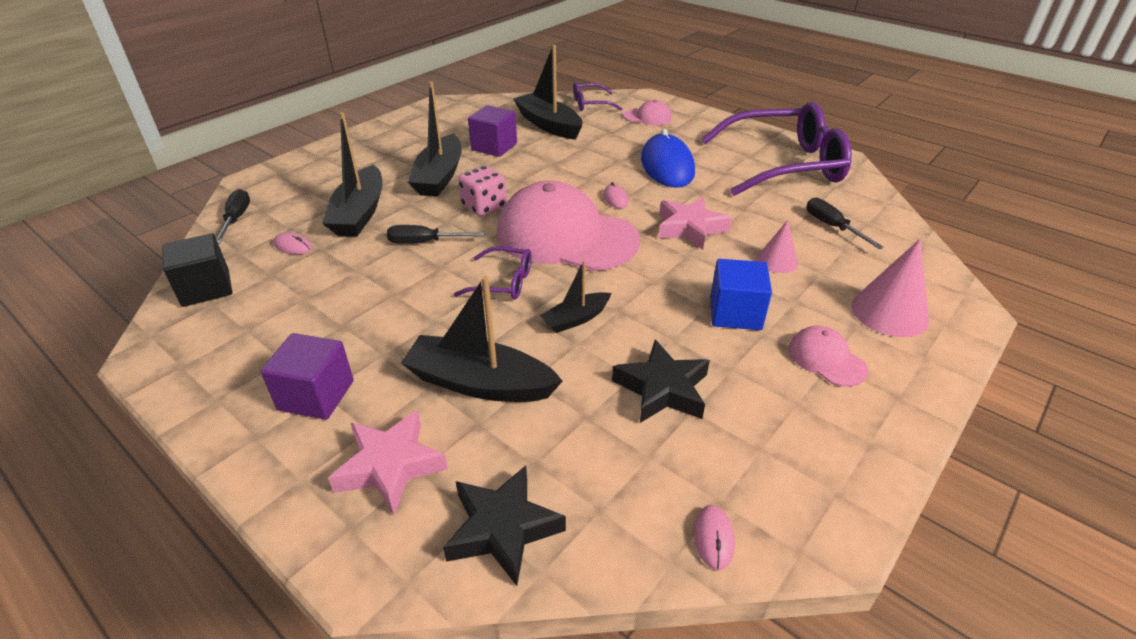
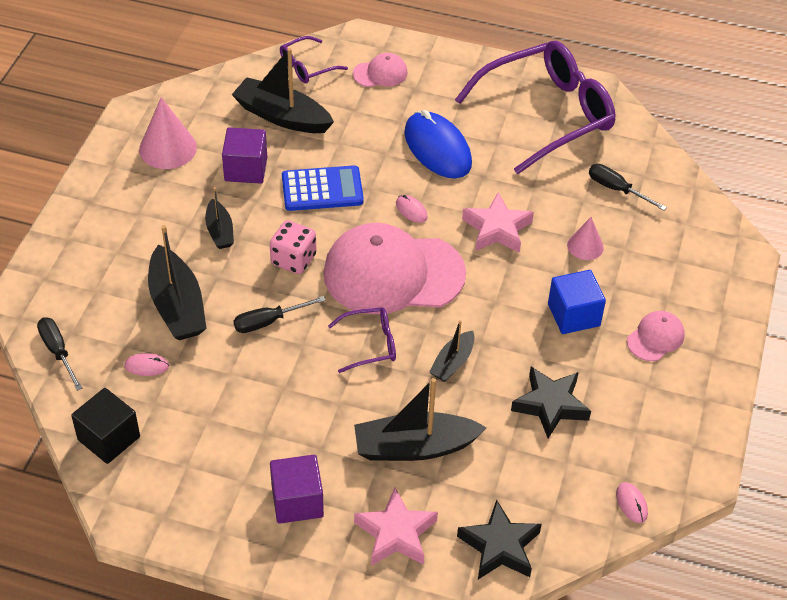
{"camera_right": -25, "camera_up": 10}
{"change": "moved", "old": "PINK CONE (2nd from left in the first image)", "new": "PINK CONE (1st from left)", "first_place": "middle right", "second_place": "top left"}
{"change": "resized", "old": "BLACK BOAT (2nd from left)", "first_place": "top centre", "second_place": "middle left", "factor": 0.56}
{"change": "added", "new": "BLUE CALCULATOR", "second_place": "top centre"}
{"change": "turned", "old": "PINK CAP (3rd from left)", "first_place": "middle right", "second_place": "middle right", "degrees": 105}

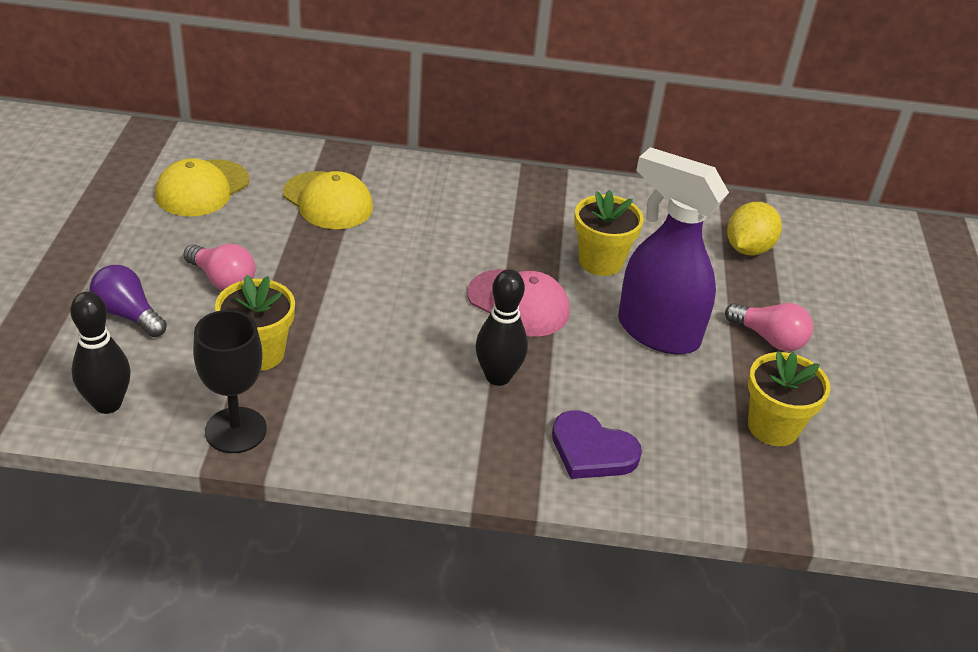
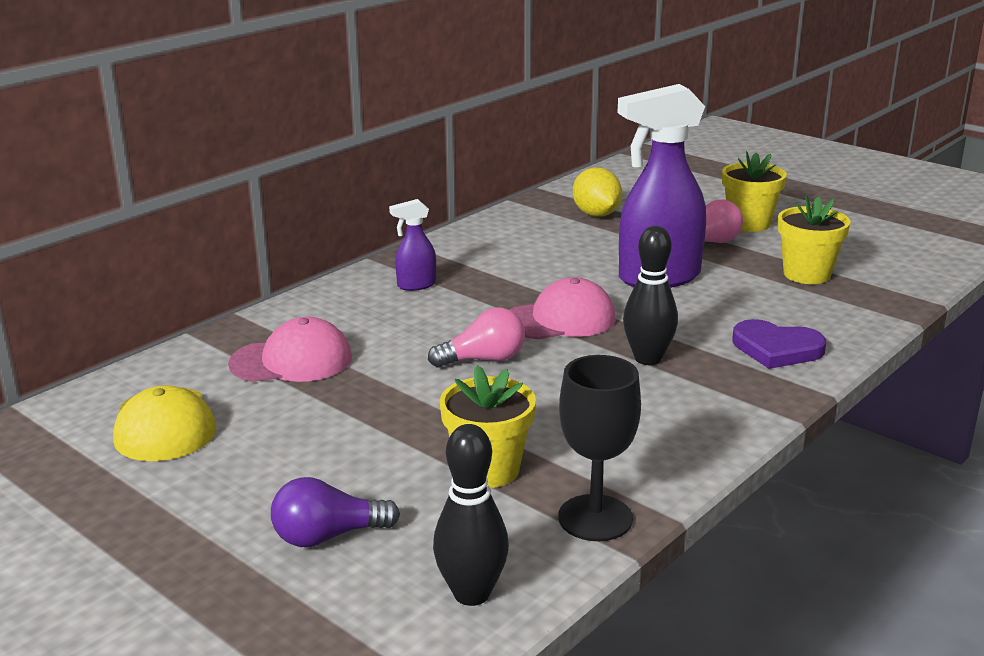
{"camera_right": -50, "camera_up": -15}
{"change": "recoloured", "old": "YELLOW CAP (2nd from left)", "new": "PINK CAP (1st from left)", "first_place": "top centre", "second_place": "middle left"}
{"change": "added", "new": "PURPLE SPRAY BOTTLE (1st from left)", "second_place": "centre"}
{"change": "moved", "old": "PINK LIGHT BULB (1st from left)", "first_place": "middle left", "second_place": "centre"}
{"change": "moved", "old": "YELLOW FLOWER POT (2nd from left)", "first_place": "centre", "second_place": "top right"}
{"change": "turned", "old": "PURPLE HEART", "first_place": "bottom centre", "second_place": "middle right", "degrees": 45}

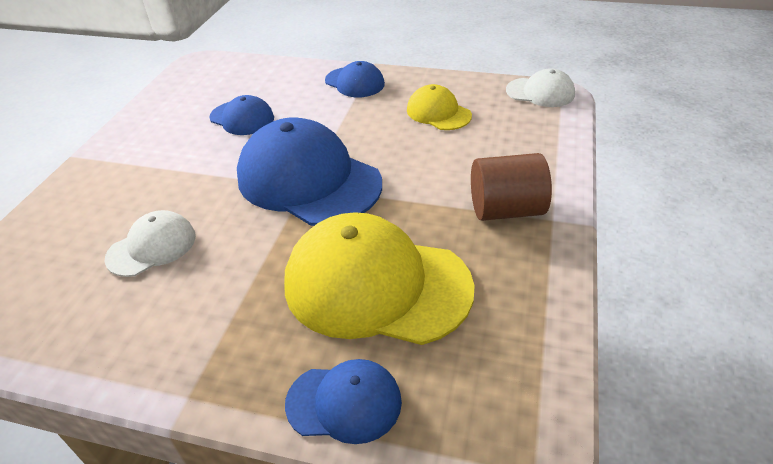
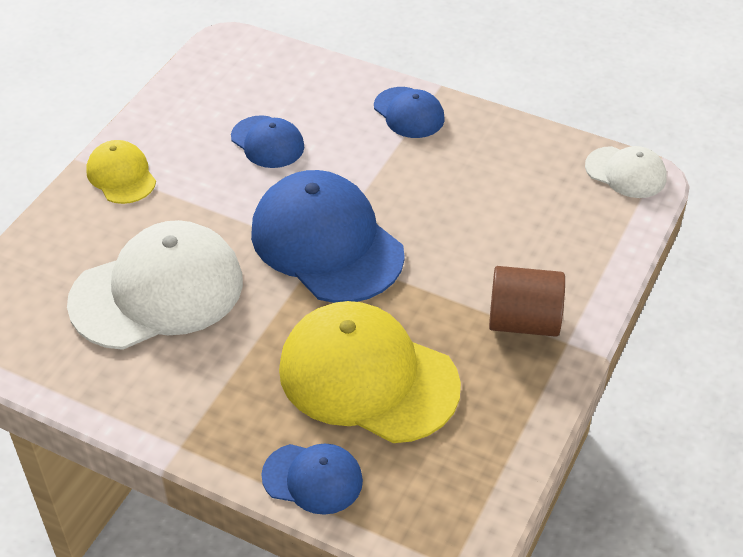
{"camera_right": 10, "camera_up": 5}
{"change": "resized", "old": "WHITE CAP (1st from left)", "first_place": "middle left", "second_place": "middle left", "factor": 1.96}
{"change": "moved", "old": "YELLOW CAP (2nd from left in the first image)", "new": "YELLOW CAP (1st from left)", "first_place": "top centre", "second_place": "top left"}

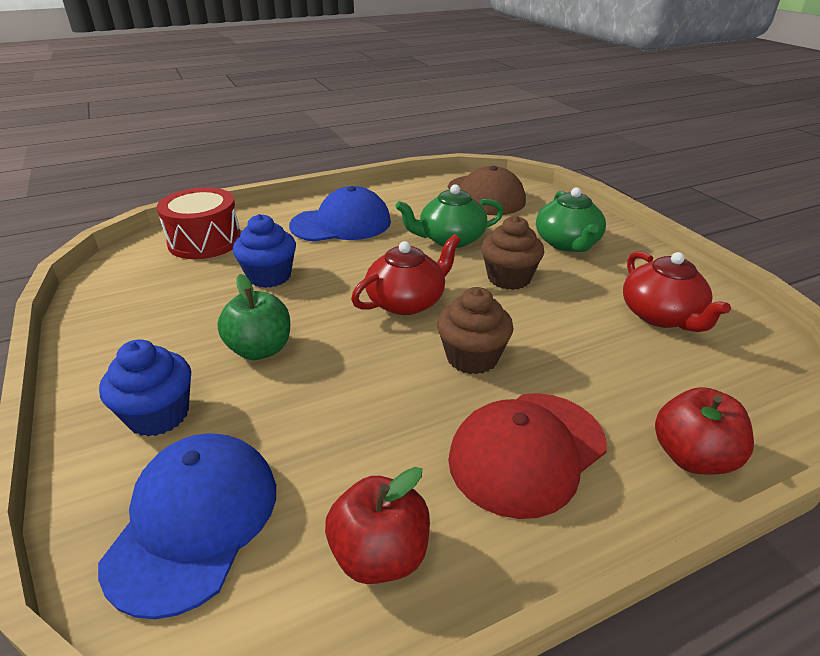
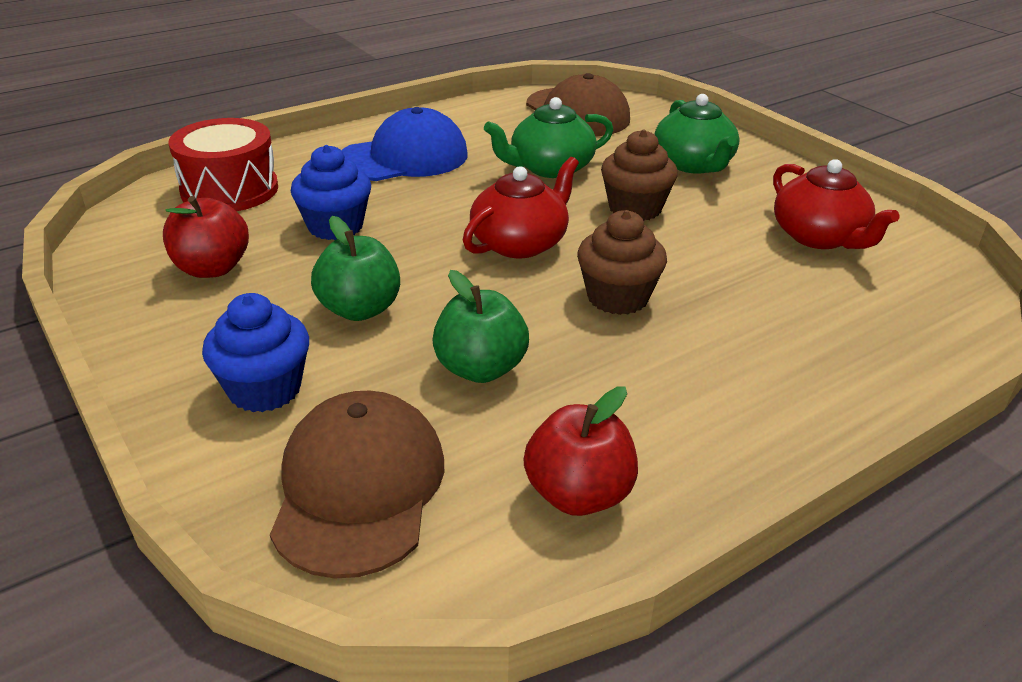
{"camera_right": -10, "camera_up": 0}
{"change": "moved", "old": "RED APPLE (2nd from left in the first image)", "new": "RED APPLE (1st from left)", "first_place": "middle right", "second_place": "middle left"}
{"change": "recoloured", "old": "BLUE CAP (1st from left)", "new": "BROWN CAP (1st from left)", "first_place": "bottom left", "second_place": "bottom centre"}
{"change": "added", "new": "GREEN APPLE (2nd from left)", "second_place": "centre"}
{"change": "removed", "old": "RED CAP", "first_place": "bottom centre"}

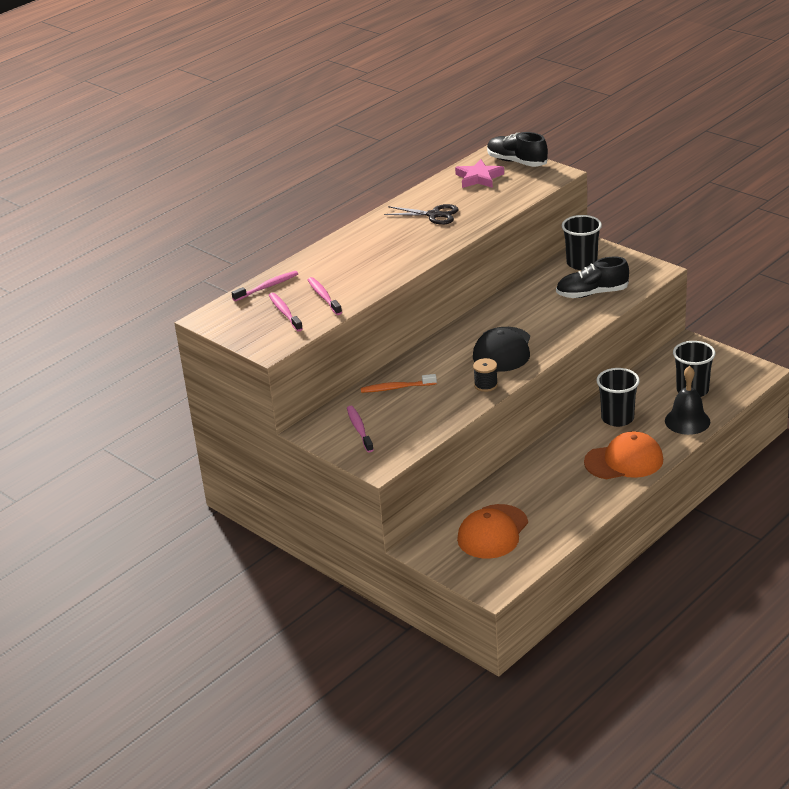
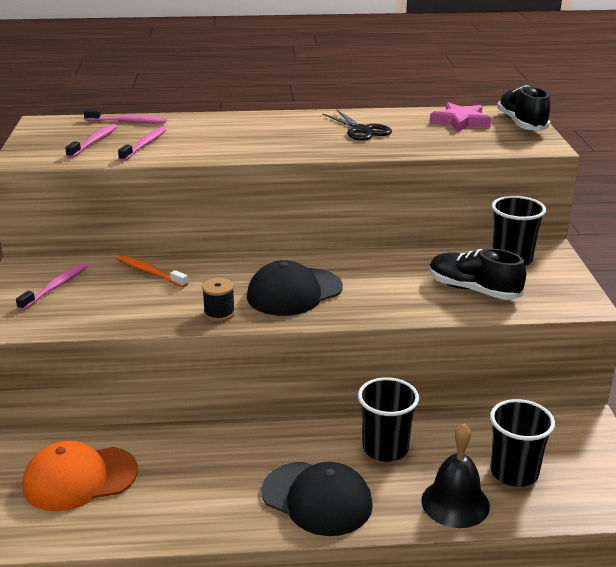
{"camera_right": 40, "camera_up": -5}
{"change": "recoloured", "old": "ORANGE CAP (2nd from left)", "new": "BLACK CAP (2nd from left)", "first_place": "middle right", "second_place": "bottom centre"}

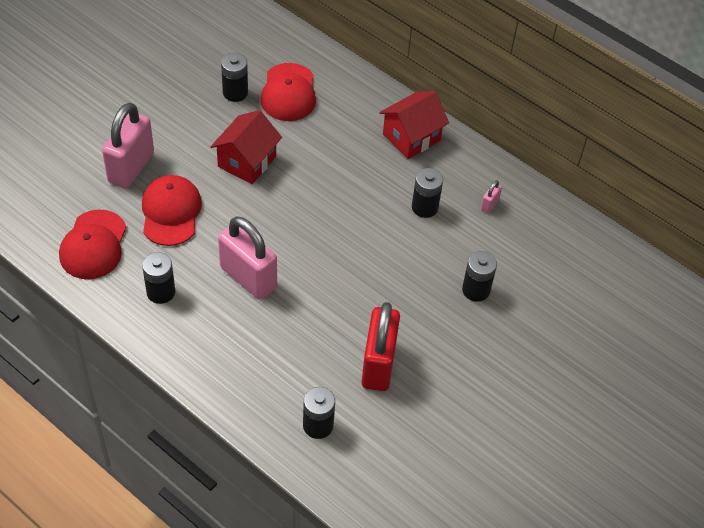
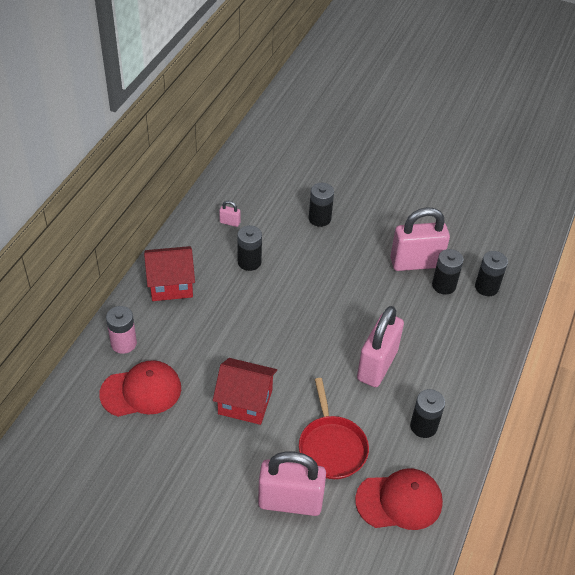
{"camera_right": -105, "camera_up": -5}
{"change": "added", "new": "PINK BATTERY", "second_place": "middle left"}
{"change": "turned", "old": "RED HOUSE (2nd from left in the first image)", "first_place": "top centre", "second_place": "middle left", "degrees": -45}
{"change": "replaced", "old": "RED CAP (2nd from left)", "new": "RED PAN", "first_place": "middle left", "second_place": "bottom centre"}
{"change": "recoloured", "old": "RED PADLOCK", "new": "PINK PADLOCK (4th from left)", "first_place": "centre", "second_place": "middle right"}
{"change": "moved", "old": "BLACK BATTERY (2nd from left in the first image)", "new": "BLACK BATTERY (4th from left)", "first_place": "top left", "second_place": "middle right"}

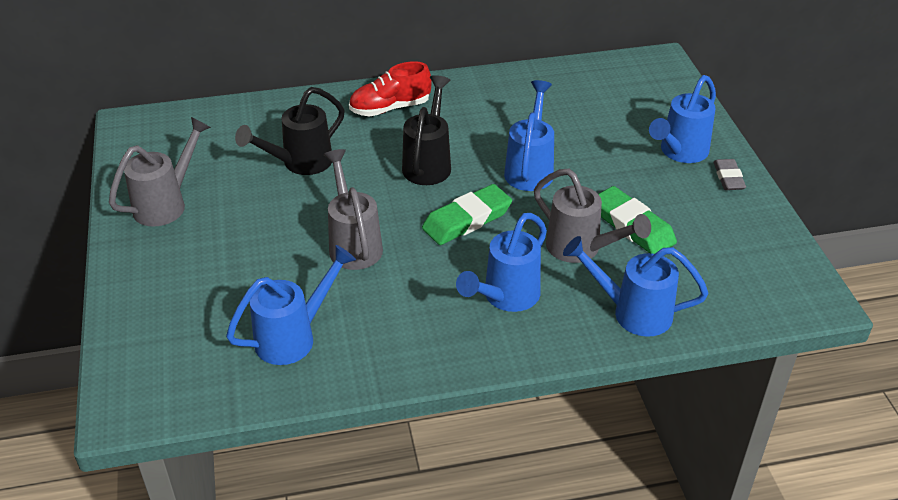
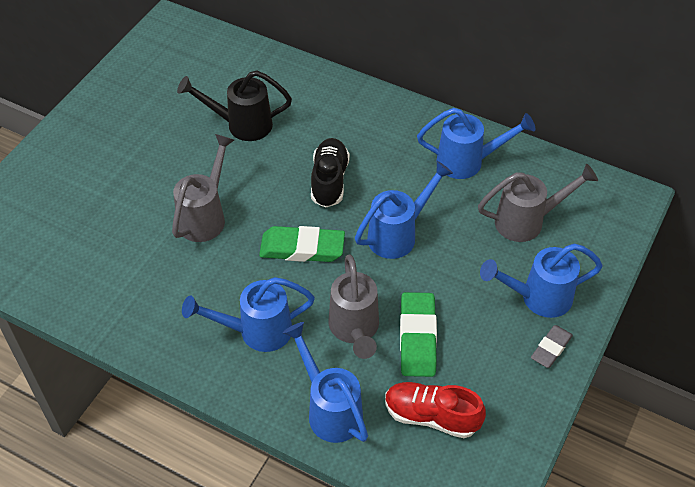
{"camera_right": 40, "camera_up": 10}
{"change": "replaced", "old": "BLACK WATERING CAN (2nd from left)", "new": "BLACK SHOE", "first_place": "top centre", "second_place": "centre"}
{"change": "moved", "old": "RED SHOE", "first_place": "top centre", "second_place": "bottom centre"}
{"change": "moved", "old": "BLUE WATERING CAN (1st from left in the first image)", "new": "BLUE WATERING CAN (4th from left)", "first_place": "middle left", "second_place": "top right"}
{"change": "moved", "old": "GREY WATERING CAN (1st from left in the first image)", "new": "GREY WATERING CAN (3rd from left)", "first_place": "middle left", "second_place": "middle right"}

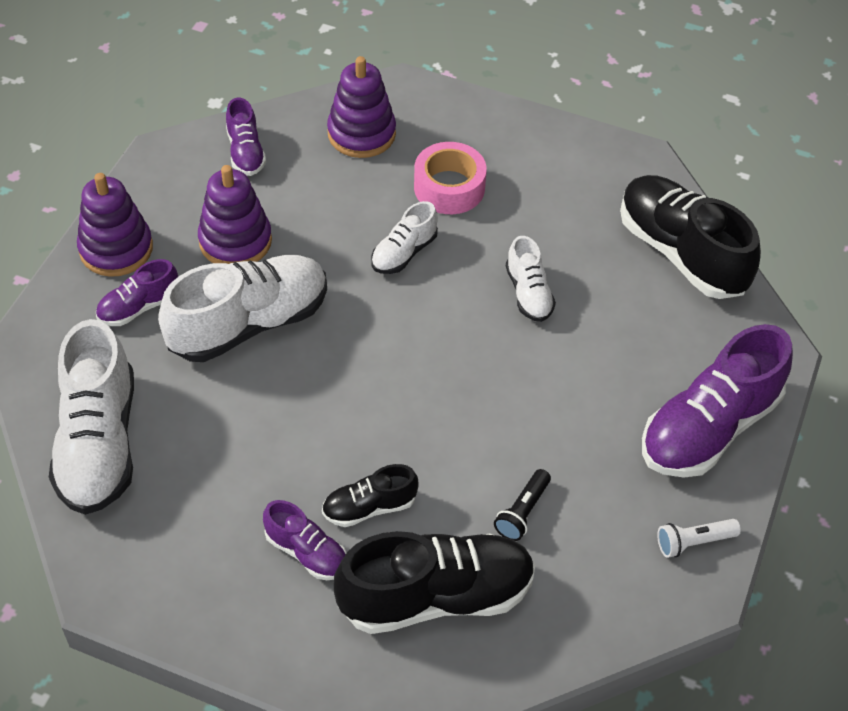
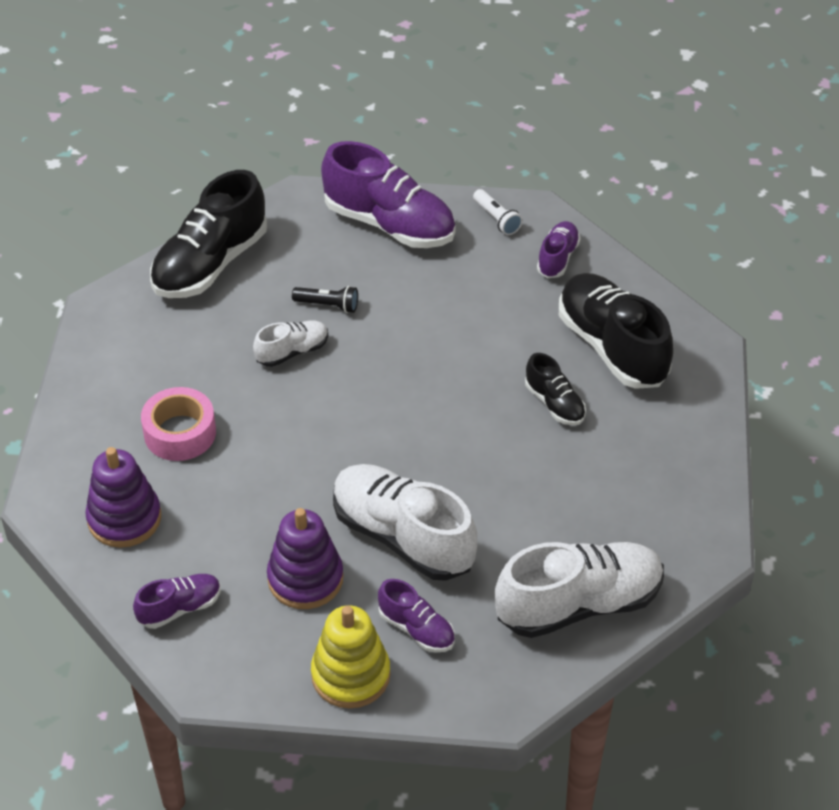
{"camera_right": -105, "camera_up": -5}
{"change": "moved", "old": "BLACK FLASHLIGHT", "first_place": "bottom centre", "second_place": "centre"}
{"change": "recoloured", "old": "PURPLE STACKING TOY (1st from left)", "new": "YELLOW STACKING TOY", "first_place": "top left", "second_place": "bottom centre"}
{"change": "moved", "old": "PURPLE SHOE (3rd from left in the first image)", "new": "PURPLE SHOE (4th from left)", "first_place": "bottom centre", "second_place": "top centre"}
{"change": "removed", "old": "WHITE SHOE (3rd from left)", "first_place": "centre"}

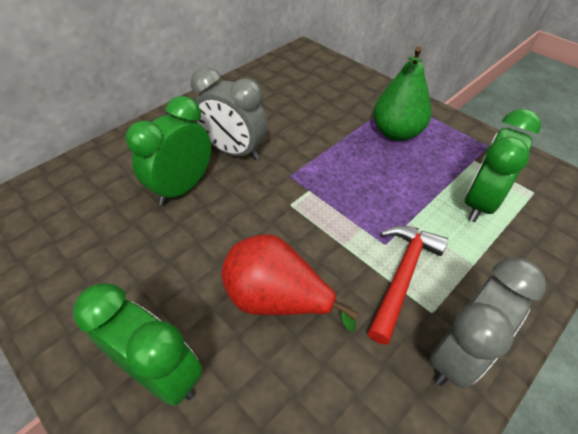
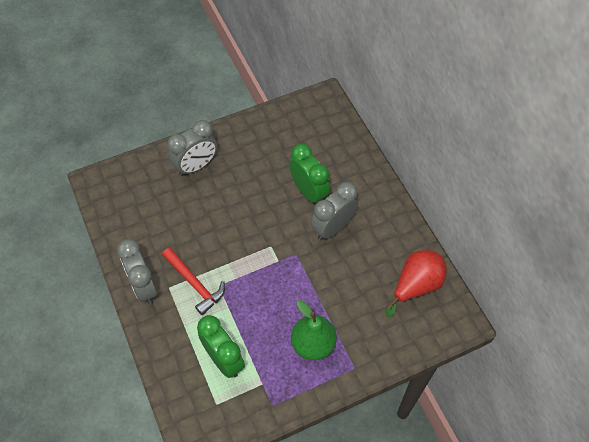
{"camera_right": 110, "camera_up": 10}
{"change": "recoloured", "old": "GREEN CLOCK (1st from left)", "new": "GREY CLOCK (2nd from left)", "first_place": "bottom left", "second_place": "middle left"}
{"change": "moved", "old": "RED PEAR", "first_place": "centre", "second_place": "middle right"}

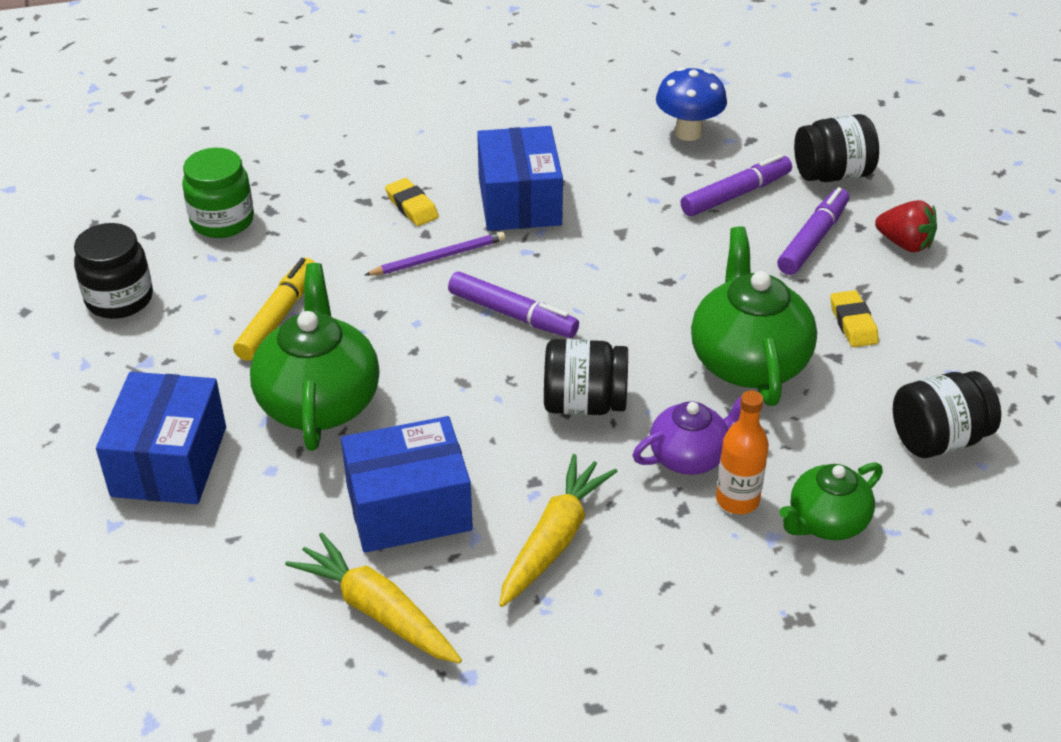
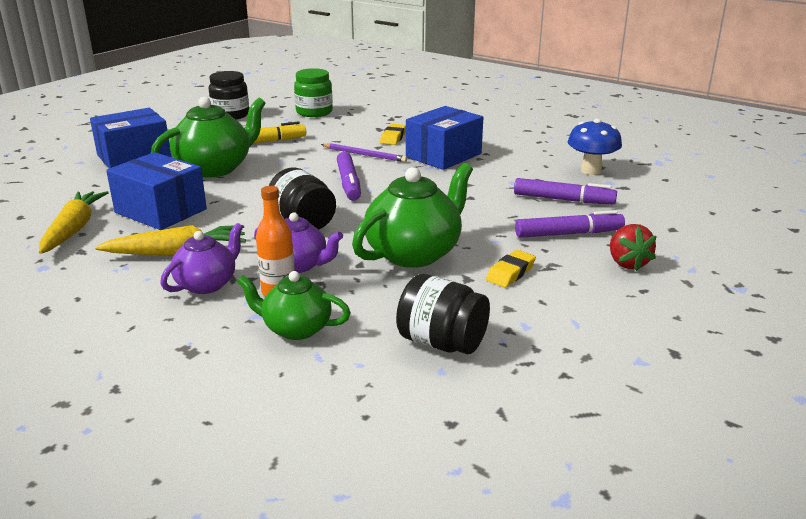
{"camera_right": 50, "camera_up": -15}
{"change": "added", "new": "PURPLE TEAPOT (1st from left)", "second_place": "middle left"}
{"change": "removed", "old": "BLACK JAR (3rd from left)", "first_place": "top right"}

